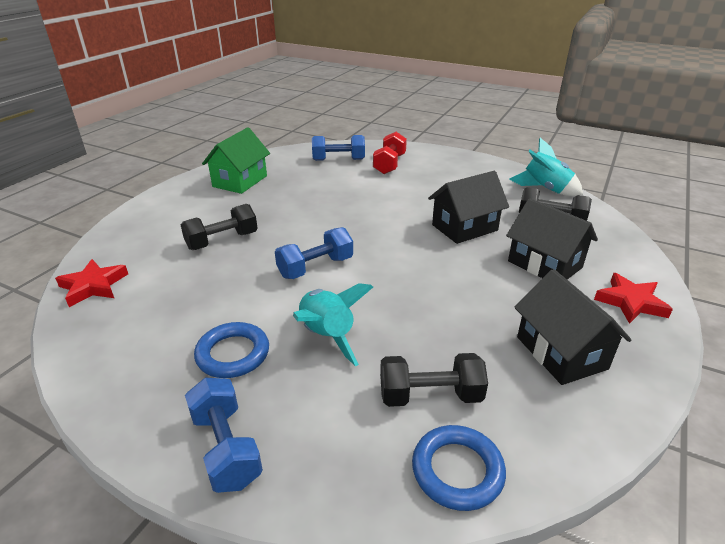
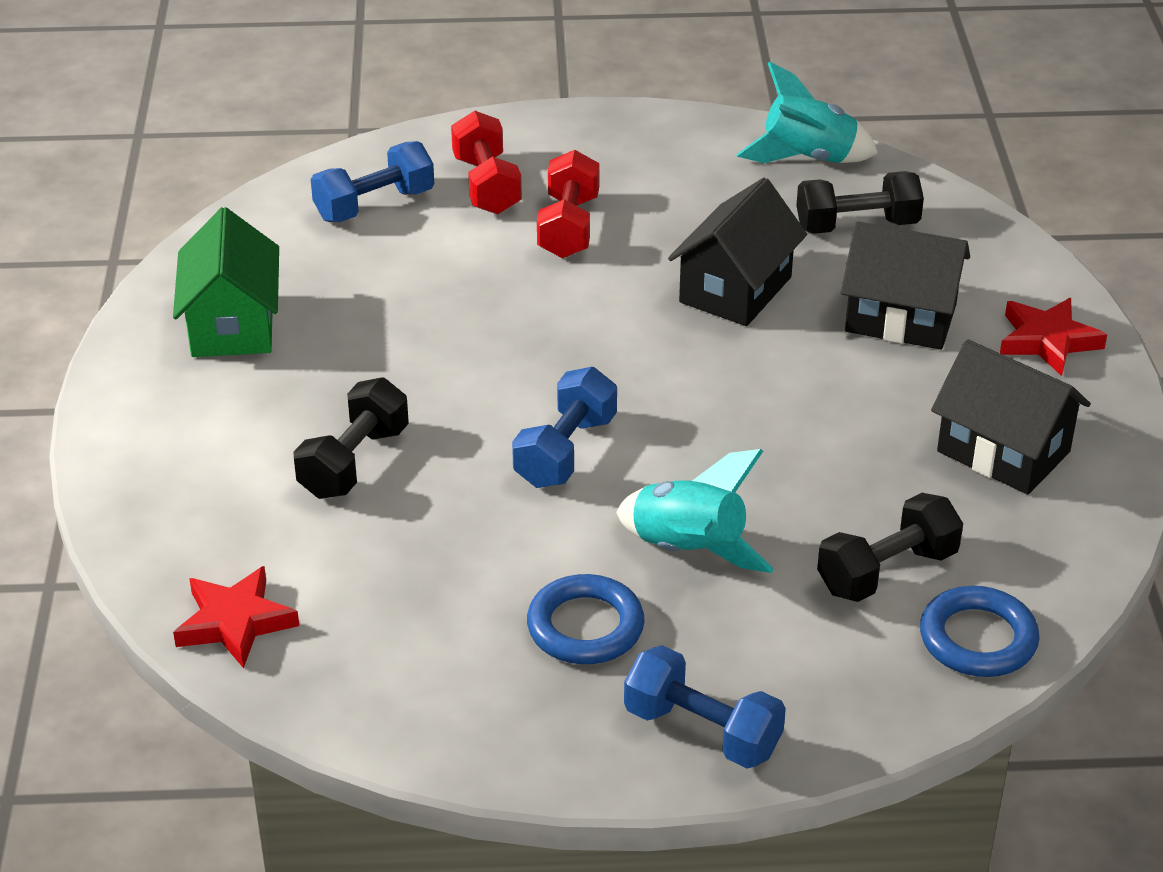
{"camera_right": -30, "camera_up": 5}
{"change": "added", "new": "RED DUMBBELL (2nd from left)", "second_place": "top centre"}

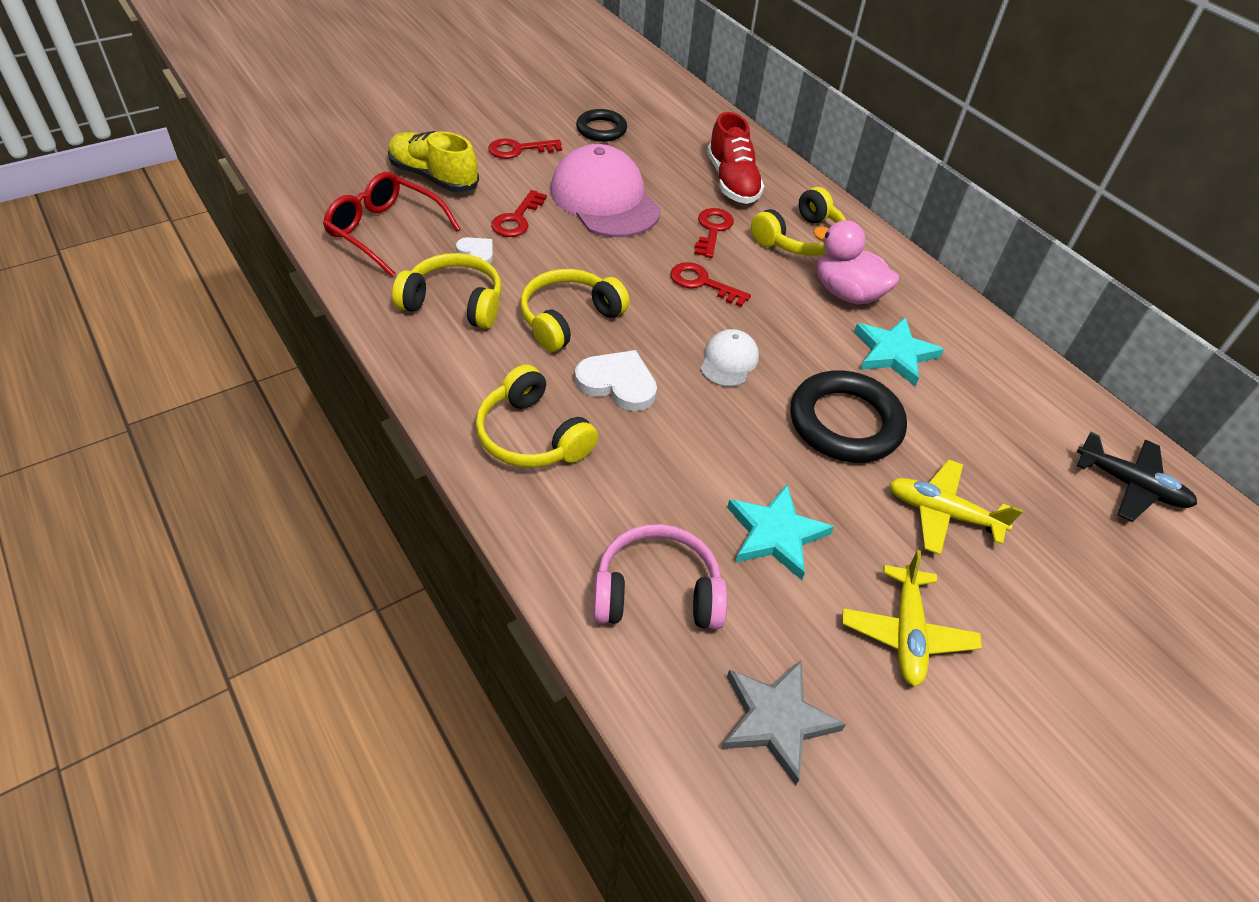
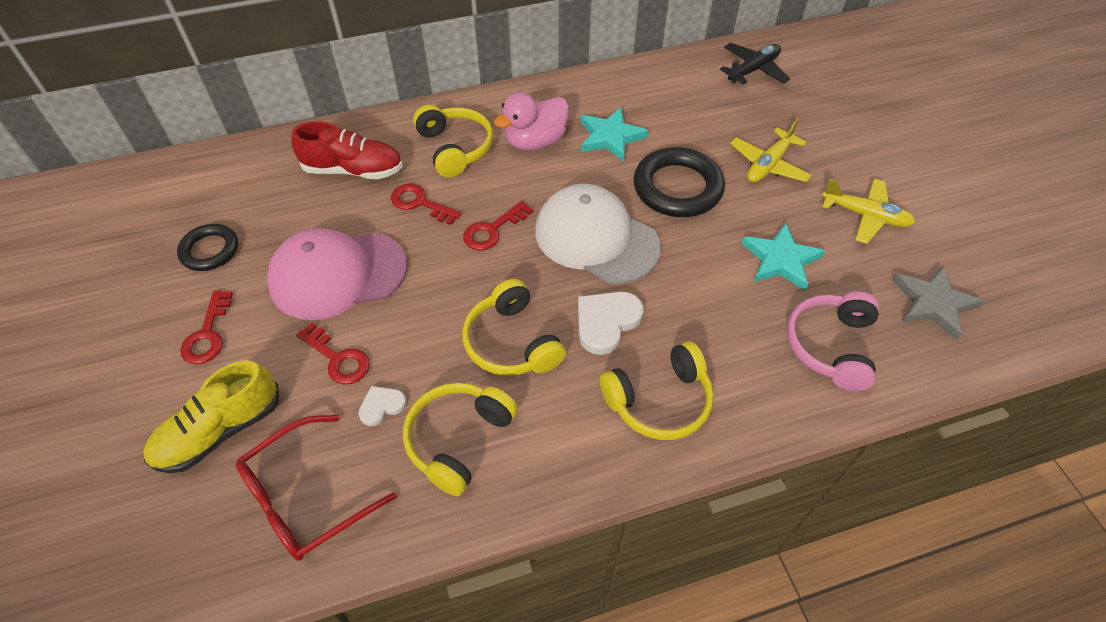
{"camera_right": -70, "camera_up": 5}
{"change": "resized", "old": "WHITE CAP", "first_place": "centre", "second_place": "centre", "factor": 2.06}

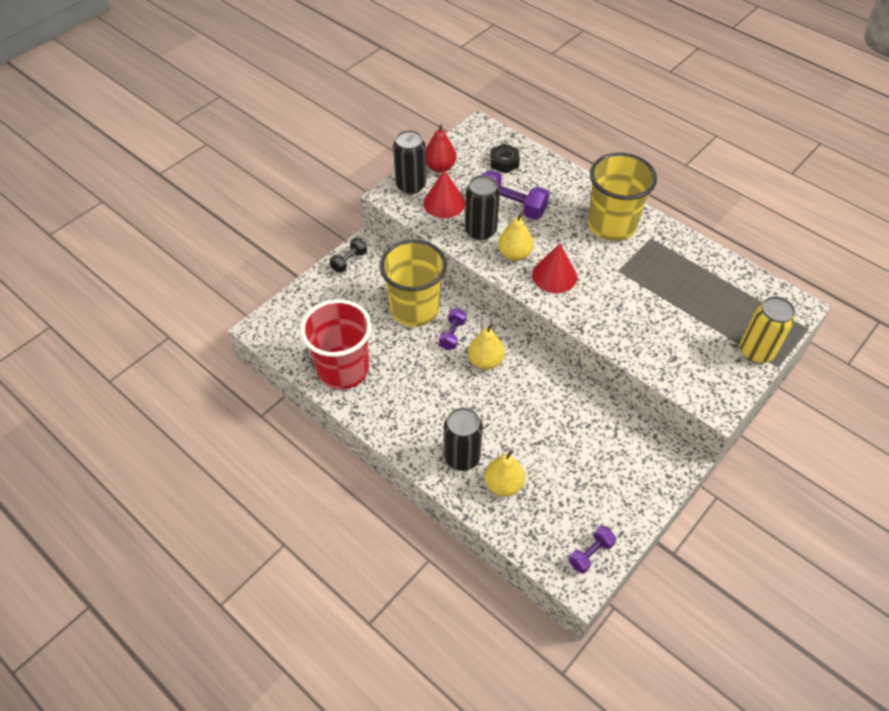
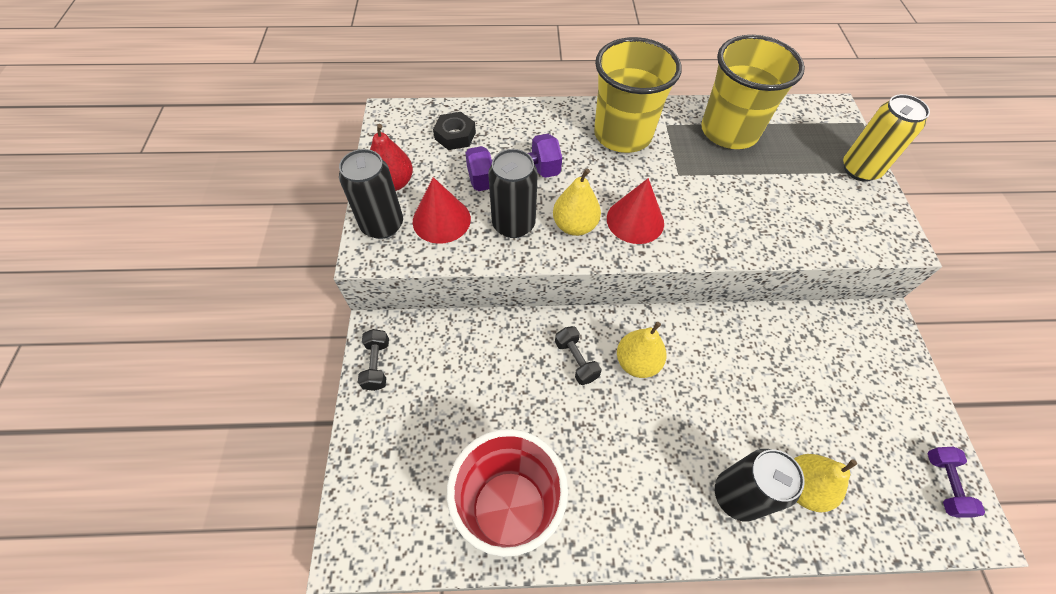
{"camera_right": -45, "camera_up": 5}
{"change": "recoloured", "old": "PURPLE DUMBBELL (1st from left)", "new": "BLACK DUMBBELL (2nd from left)", "first_place": "centre", "second_place": "centre"}
{"change": "moved", "old": "YELLOW CUP (1st from left in the first image)", "new": "YELLOW CUP (2nd from left)", "first_place": "centre", "second_place": "top right"}

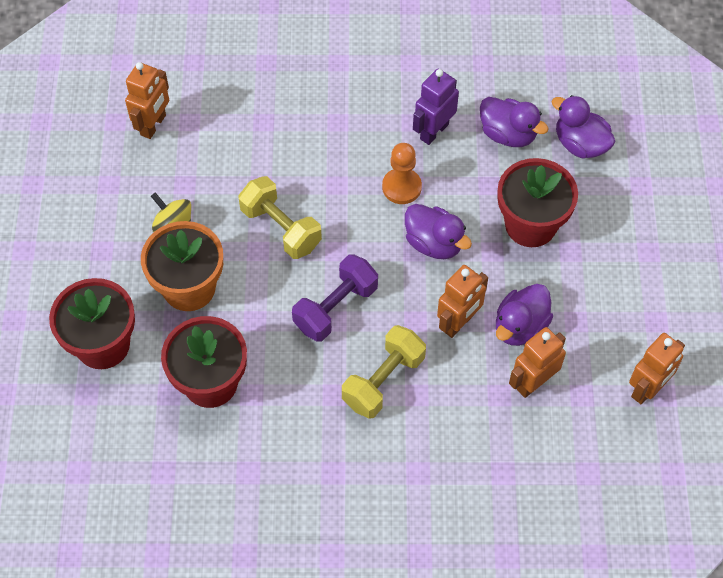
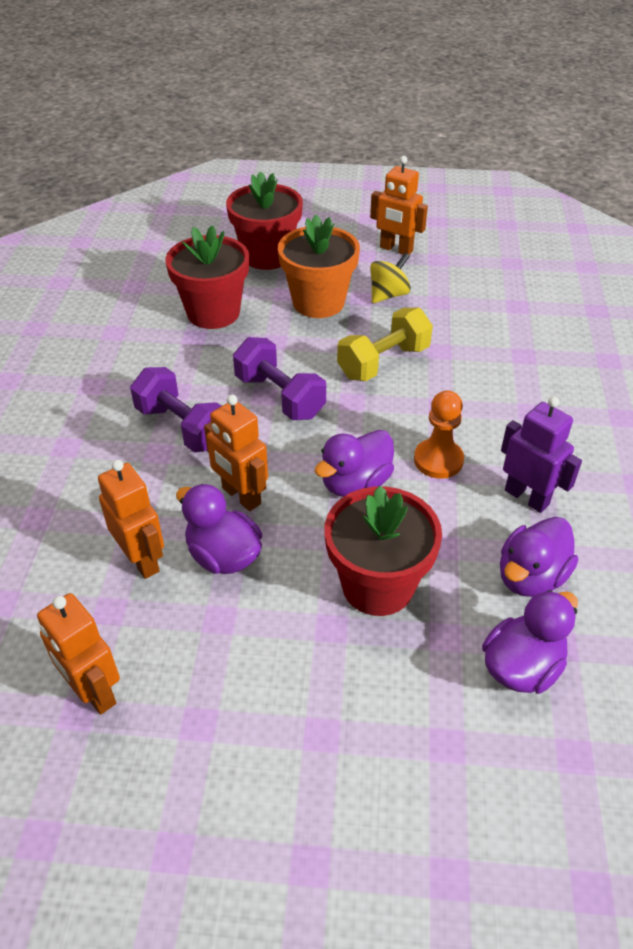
{"camera_right": 95, "camera_up": -15}
{"change": "recoloured", "old": "YELLOW DUMBBELL (2nd from left)", "new": "PURPLE DUMBBELL (1st from left)", "first_place": "centre", "second_place": "middle left"}
{"change": "moved", "old": "ORANGE ROBOT (1st from left in the first image)", "new": "ORANGE ROBOT (4th from left)", "first_place": "top left", "second_place": "top centre"}

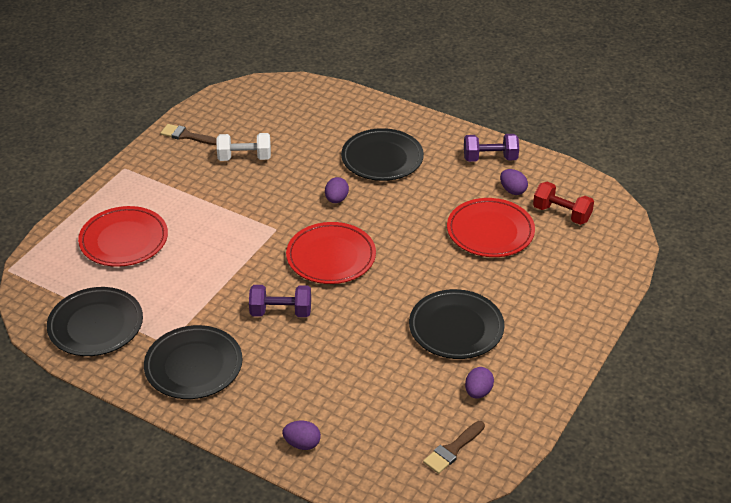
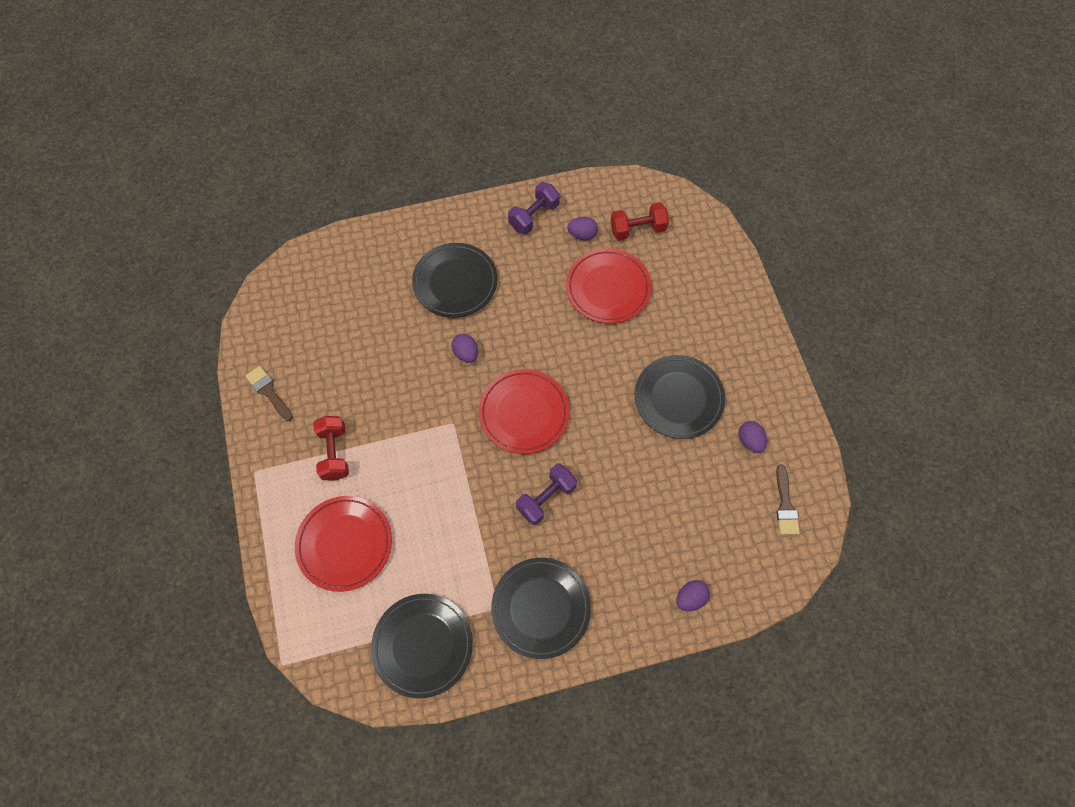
{"camera_right": -45, "camera_up": 25}
{"change": "turned", "old": "BROWN BRUSH (1st from left)", "first_place": "top left", "second_place": "middle left", "degrees": 75}
{"change": "added", "new": "RED DUMBBELL (1st from left)", "second_place": "middle left"}
{"change": "removed", "old": "WHITE DUMBBELL", "first_place": "top centre"}

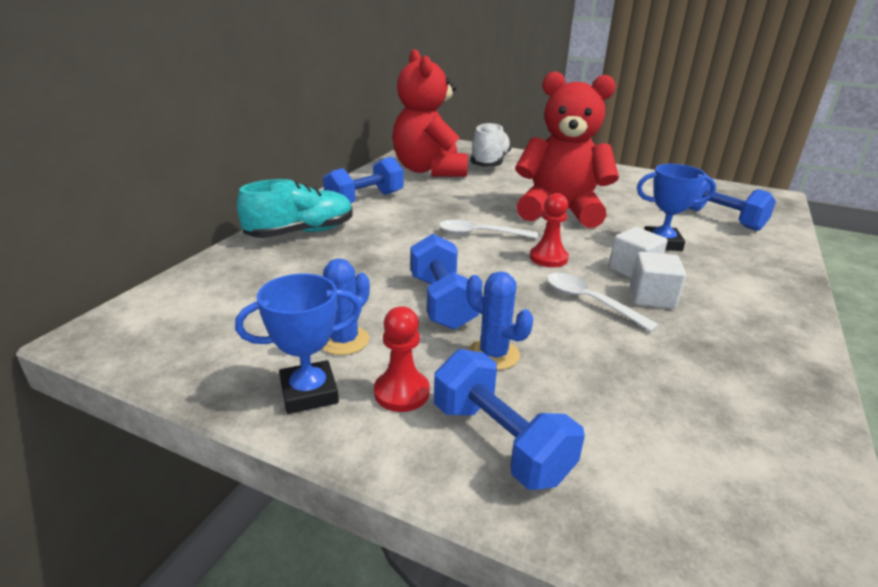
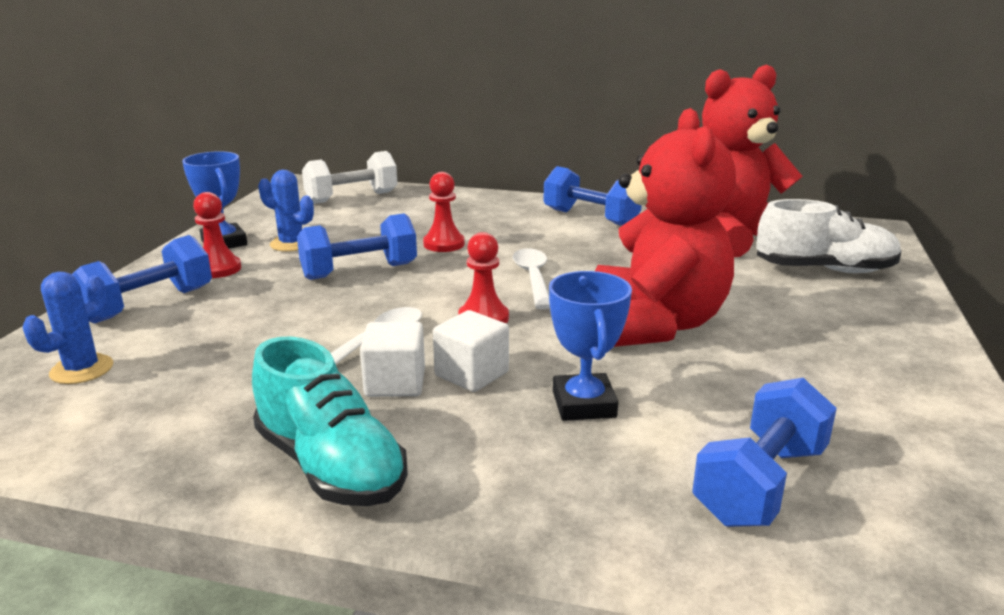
{"camera_right": 80, "camera_up": -5}
{"change": "moved", "old": "BLUE CACTUS (2nd from left in the first image)", "new": "BLUE CACTUS (1st from left)", "first_place": "centre", "second_place": "middle left"}
{"change": "moved", "old": "TURQUOISE SHOE", "first_place": "centre", "second_place": "bottom left"}
{"change": "added", "new": "WHITE DUMBBELL", "second_place": "top centre"}
{"change": "added", "new": "RED PAWN (2nd from left)", "second_place": "centre"}

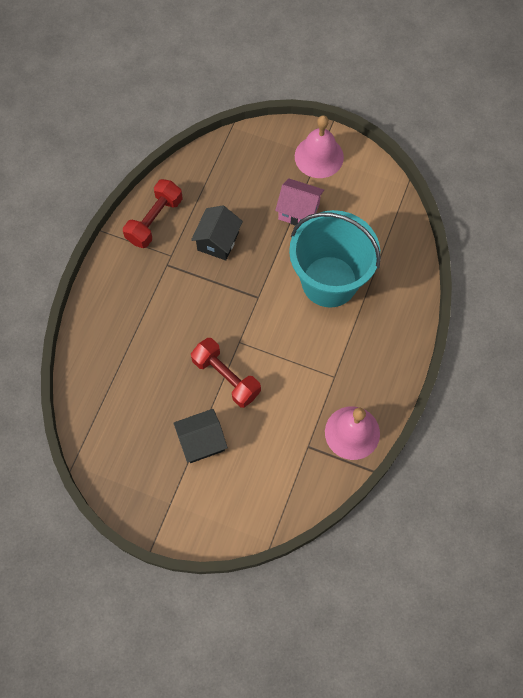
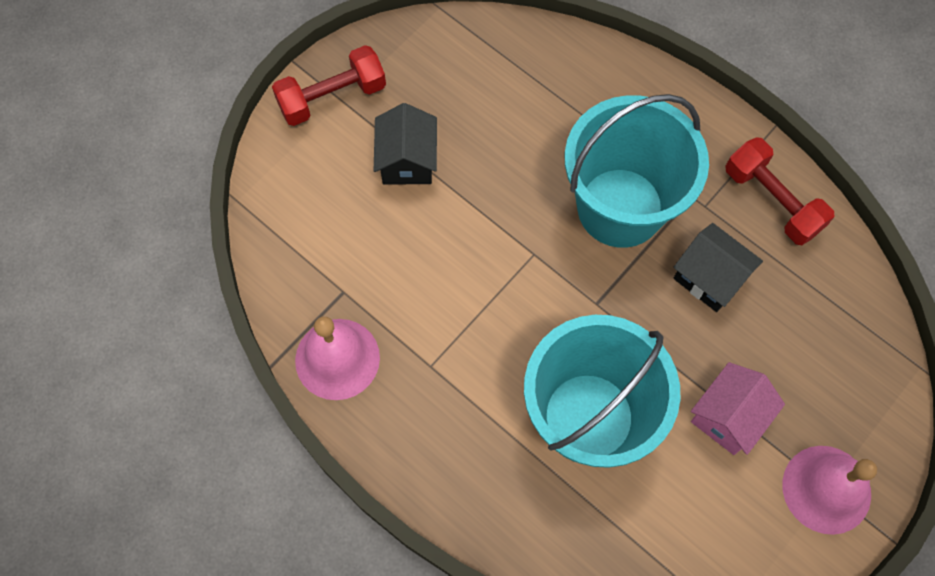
{"camera_right": 110, "camera_up": 0}
{"change": "moved", "old": "RED DUMBBELL (2nd from left in the first image)", "new": "RED DUMBBELL (1st from left)", "first_place": "centre", "second_place": "top centre"}
{"change": "added", "new": "TURQUOISE BUCKET (2nd from left)", "second_place": "top right"}

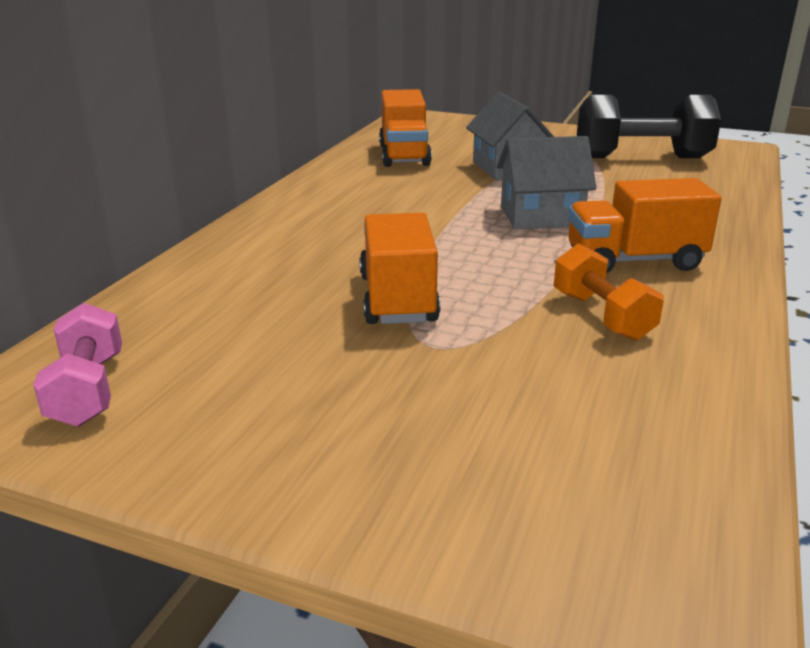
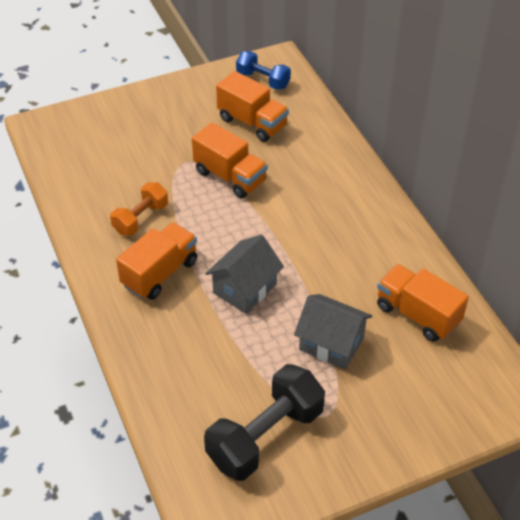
{"camera_right": 135, "camera_up": 20}
{"change": "turned", "old": "ORANGE DUMBBELL", "first_place": "middle right", "second_place": "middle left", "degrees": -75}
{"change": "added", "new": "ORANGE TRUCK (3rd from left)", "second_place": "top centre"}
{"change": "recoloured", "old": "PINK DUMBBELL", "new": "BLUE DUMBBELL", "first_place": "middle left", "second_place": "top centre"}

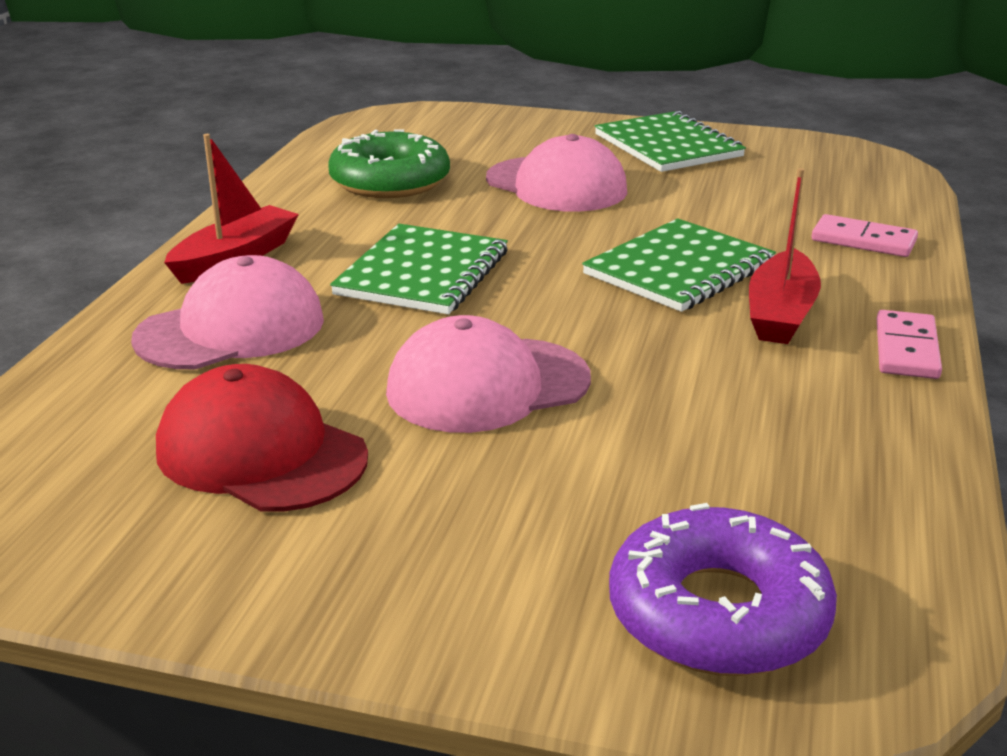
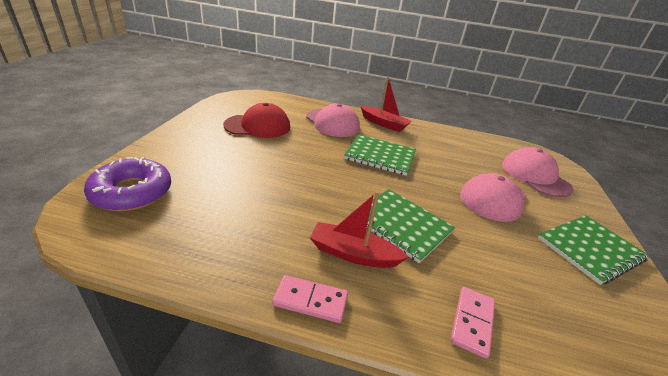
{"camera_right": 85, "camera_up": 5}
{"change": "turned", "old": "RED CAP", "first_place": "middle left", "second_place": "top centre", "degrees": 45}
{"change": "moved", "old": "PINK CAP (2nd from left in the first image)", "new": "PINK CAP (3rd from left)", "first_place": "centre", "second_place": "middle right"}
{"change": "removed", "old": "GREEN DONUT", "first_place": "top centre"}

